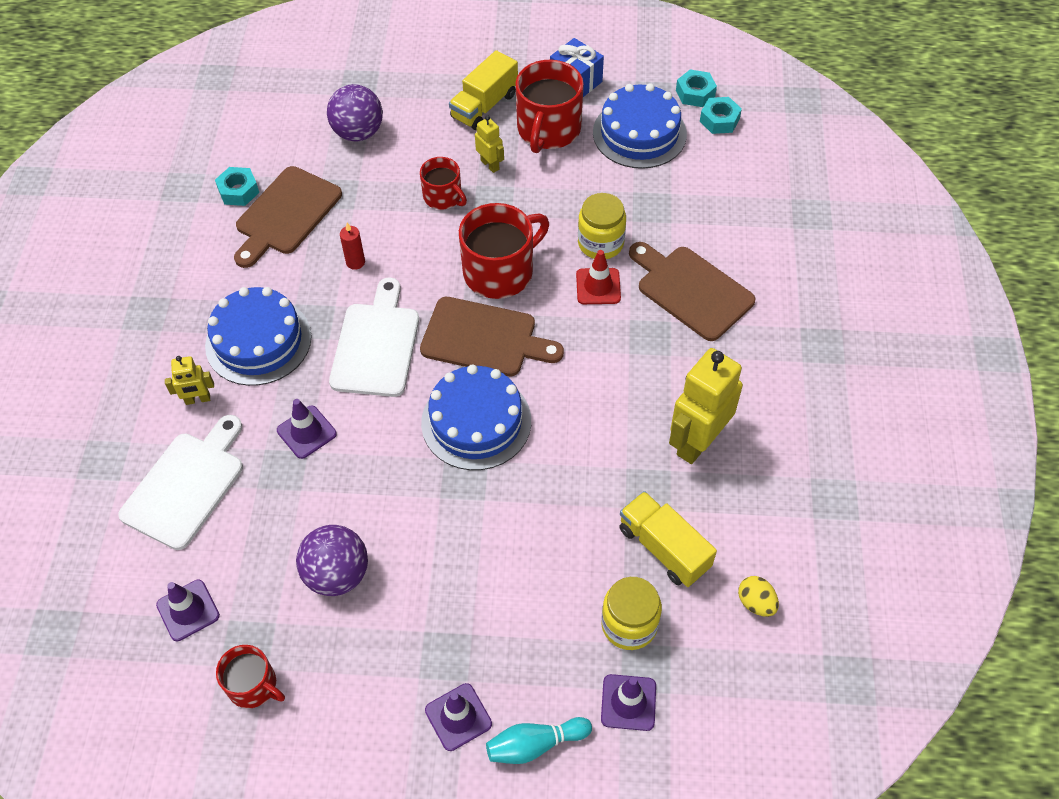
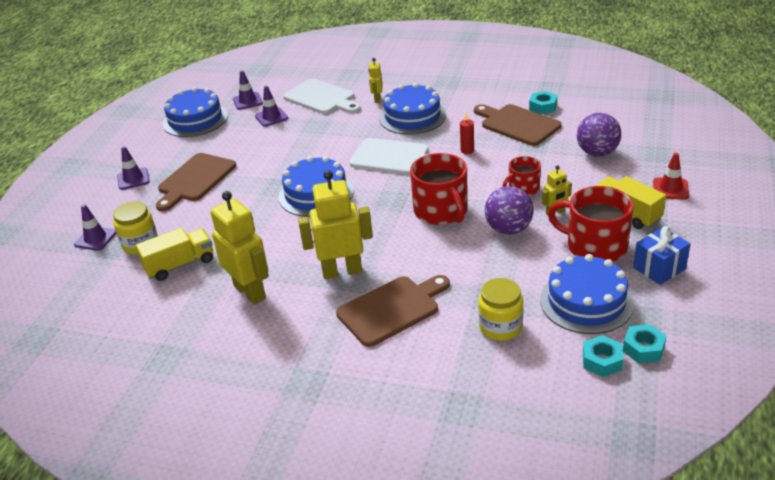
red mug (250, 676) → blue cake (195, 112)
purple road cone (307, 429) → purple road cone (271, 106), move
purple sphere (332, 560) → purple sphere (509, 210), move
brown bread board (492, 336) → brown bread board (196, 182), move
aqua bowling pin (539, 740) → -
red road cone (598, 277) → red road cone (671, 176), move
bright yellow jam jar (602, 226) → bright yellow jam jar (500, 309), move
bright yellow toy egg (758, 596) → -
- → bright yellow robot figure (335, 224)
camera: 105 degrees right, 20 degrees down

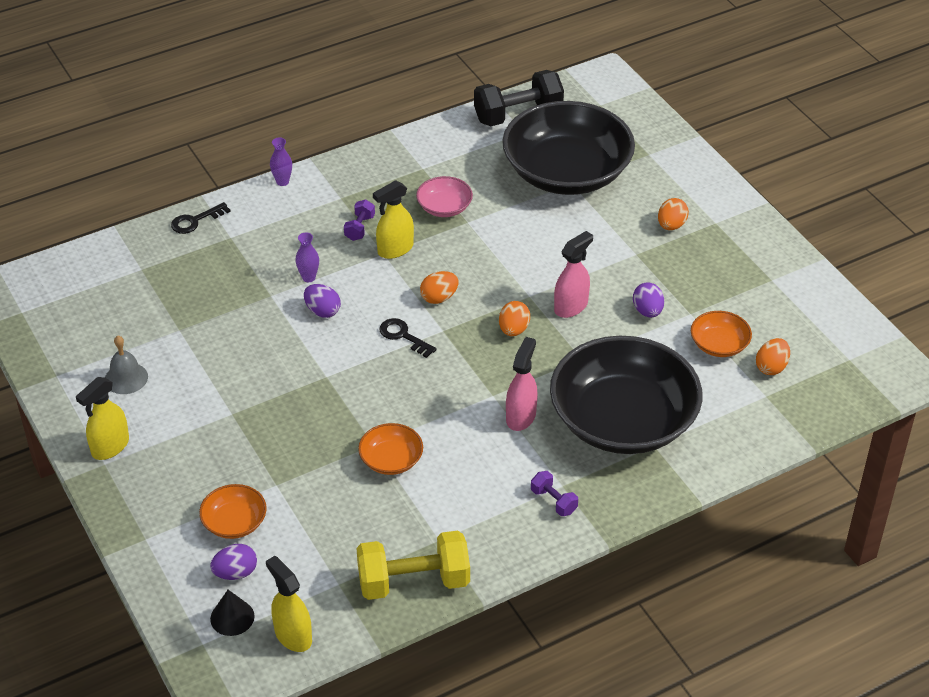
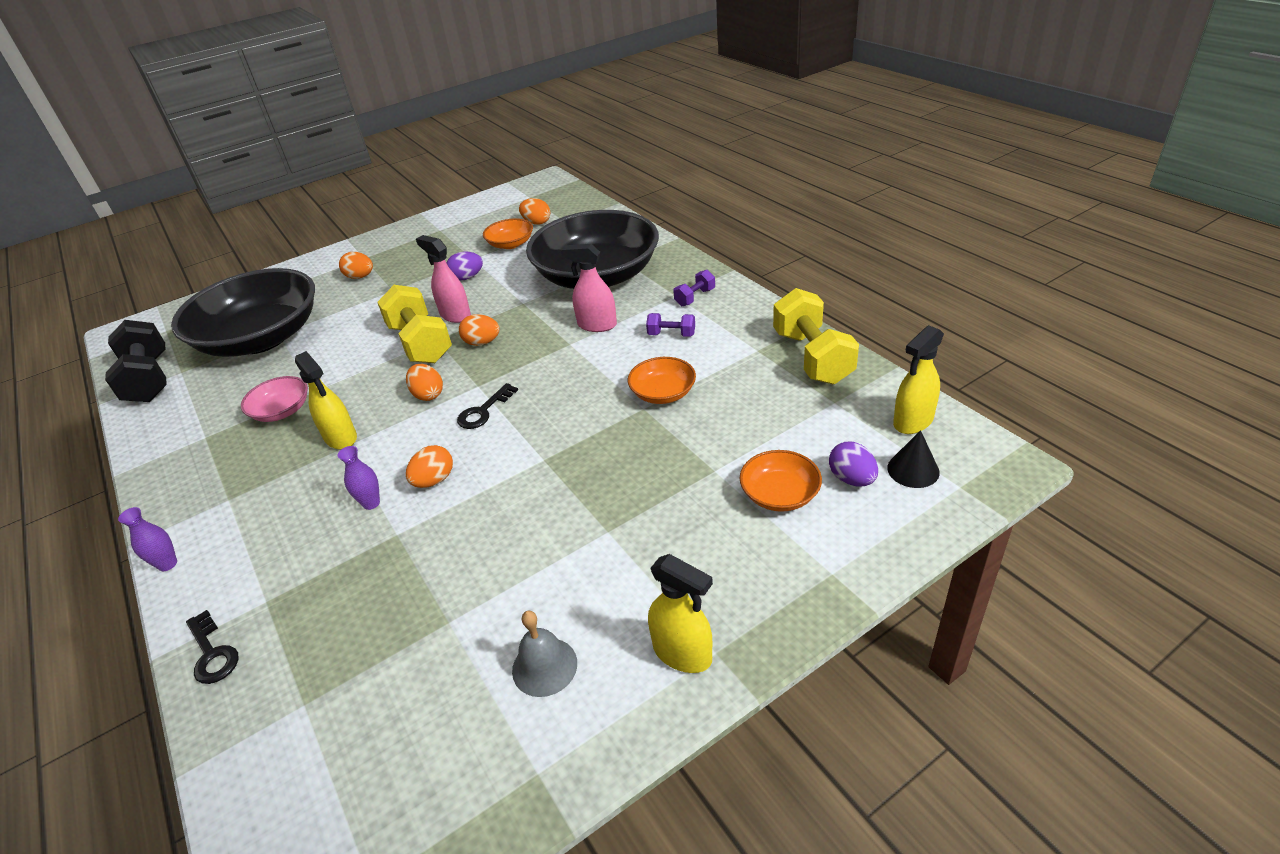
purple toy egg (322, 301) → bright orange toy egg (429, 466)
purple hand weight (359, 220) → purple hand weight (670, 325), move
- → bright yellow hand weight (414, 324)
camera: 90 degrees left, 5 degrees down

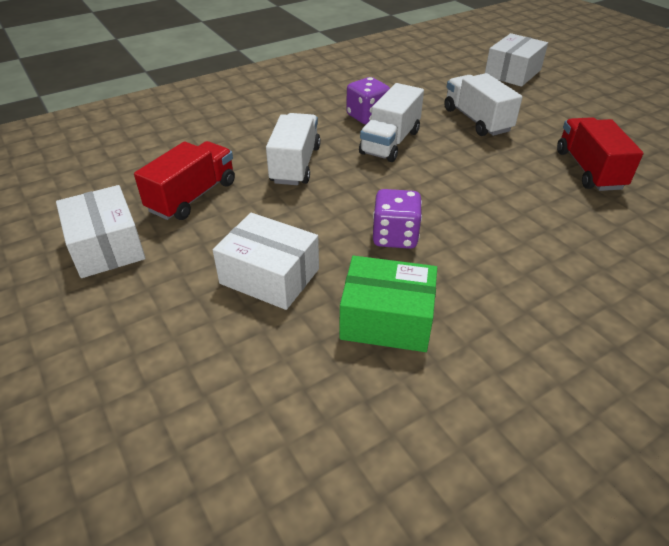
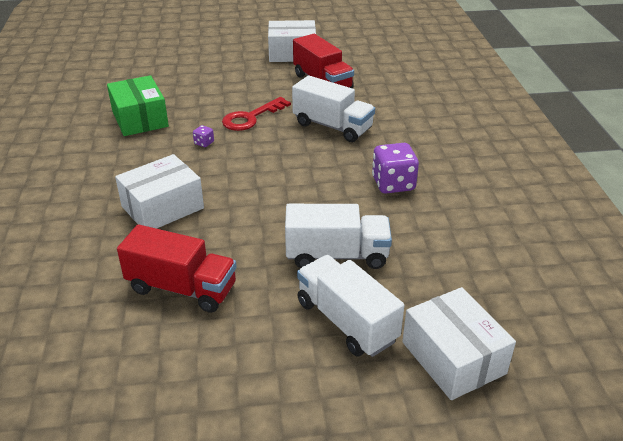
white box (266, 261) → white box (159, 191), move
emerald box (388, 304) → emerald box (138, 105), 60 degrees counterclockwise
white truck (391, 122) → white truck (350, 306), move
purple game die (397, 219) → purple game die (203, 136), x0.46
- → red key (256, 114)
camera: 115 degrees right, 5 degrees down

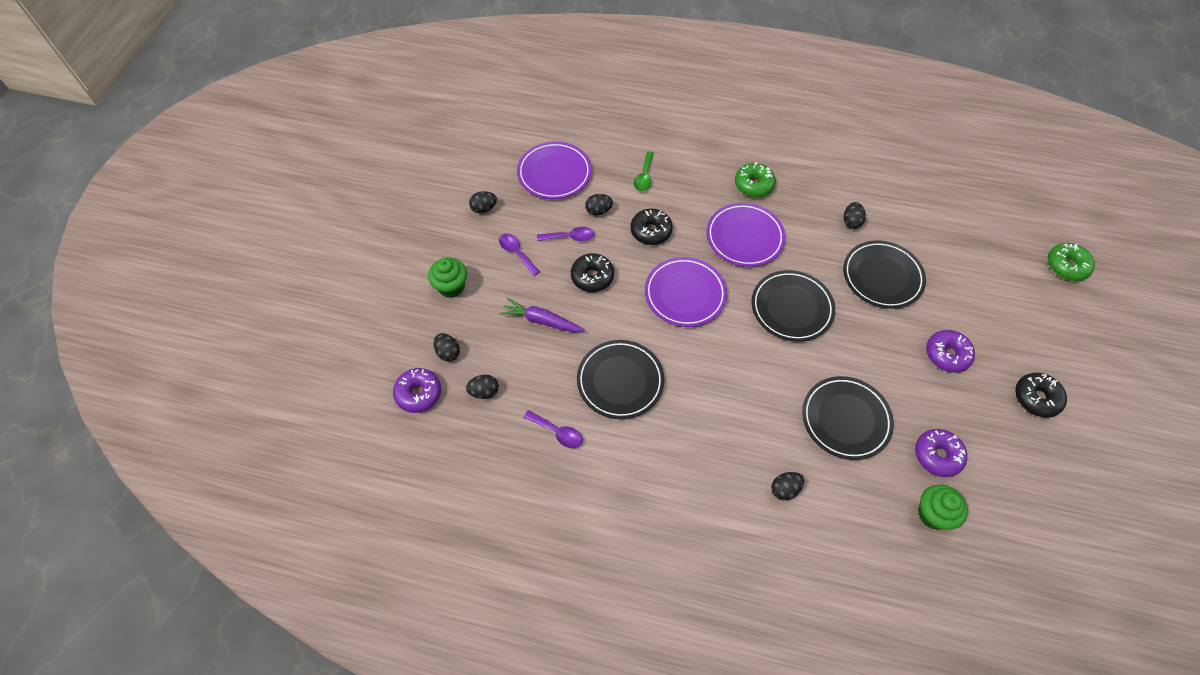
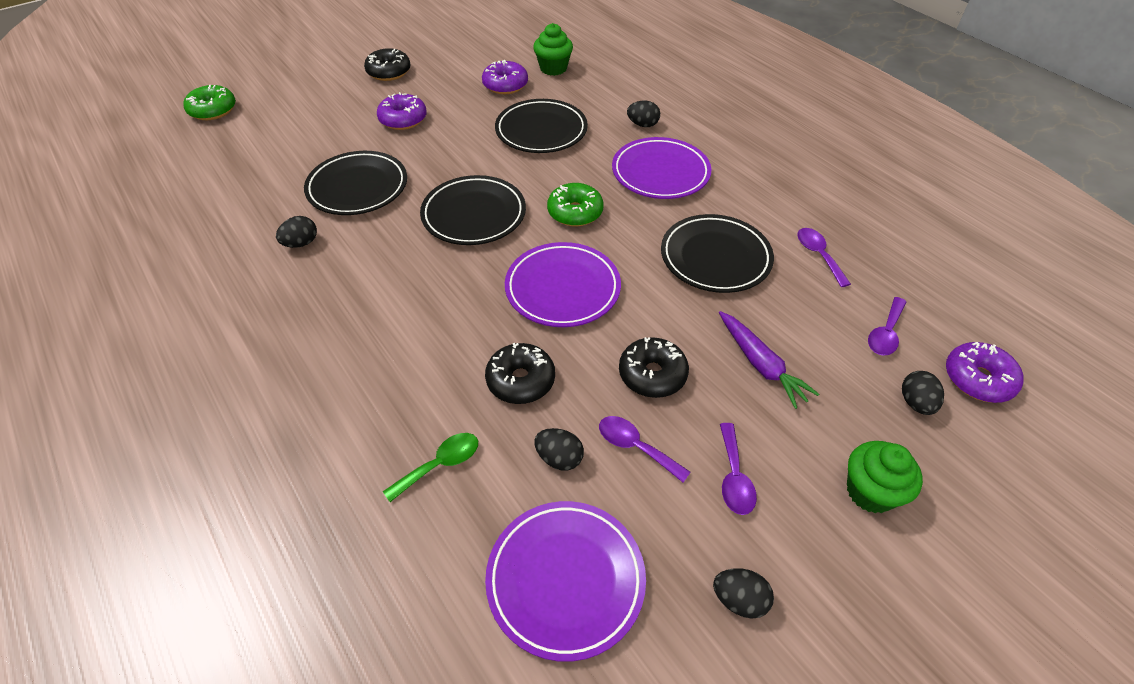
ebony toy egg (482, 387) → purple tablespoon (887, 326)
purple dinner plate (745, 235) → purple dinner plate (661, 168), move
emerald donut (755, 179) → emerald donut (575, 204), move
camera: 140 degrees left, 10 degrees down

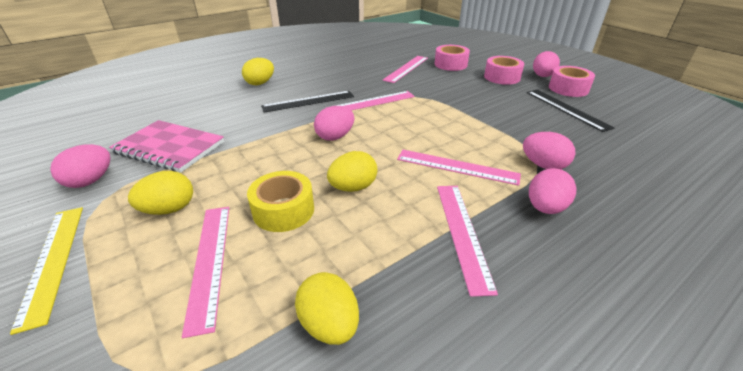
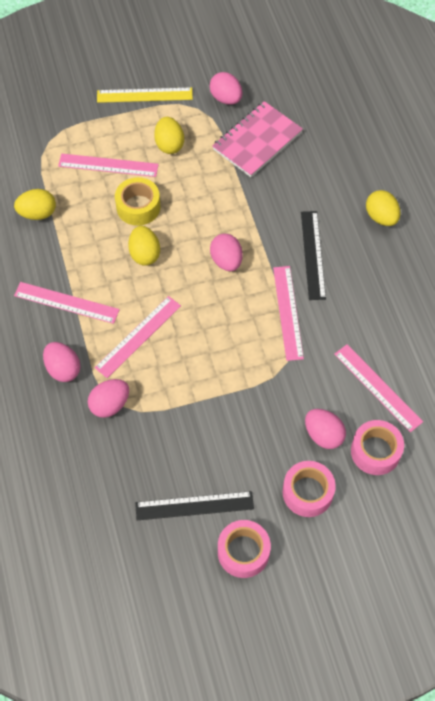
rose-pink toy egg (546, 64) → rose-pink toy egg (325, 429), move
camera: 110 degrees right, 25 degrees up

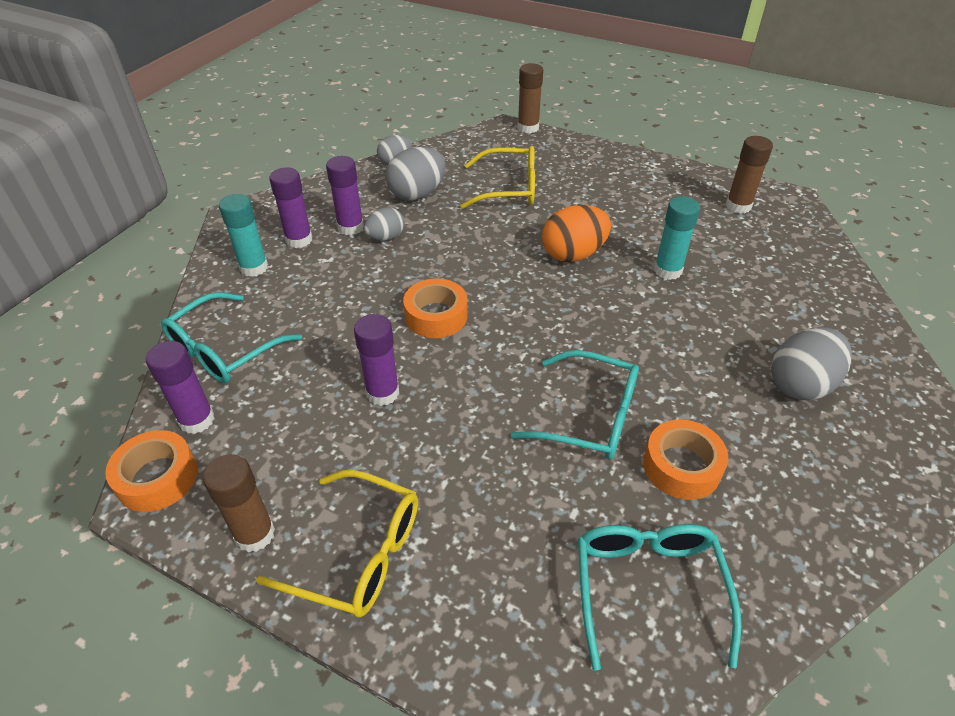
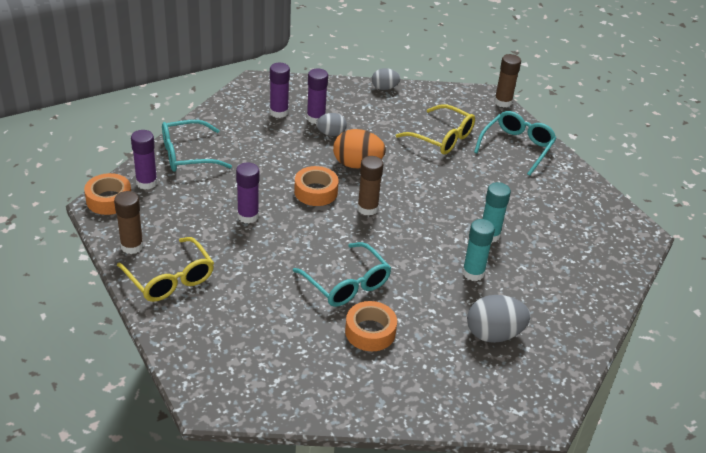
aqua stick of glue (243, 235) → aqua stick of glue (478, 250), move
grey toy egg (416, 173) → -
bright orange toy egg (576, 233) → bright orange toy egg (359, 148), move
aqua spectacles (660, 597) → aqua spectacles (515, 143), move
brown stick of glue (749, 175) → brown stick of glue (370, 186), move
camera: 30 degrees right, 5 degrees down

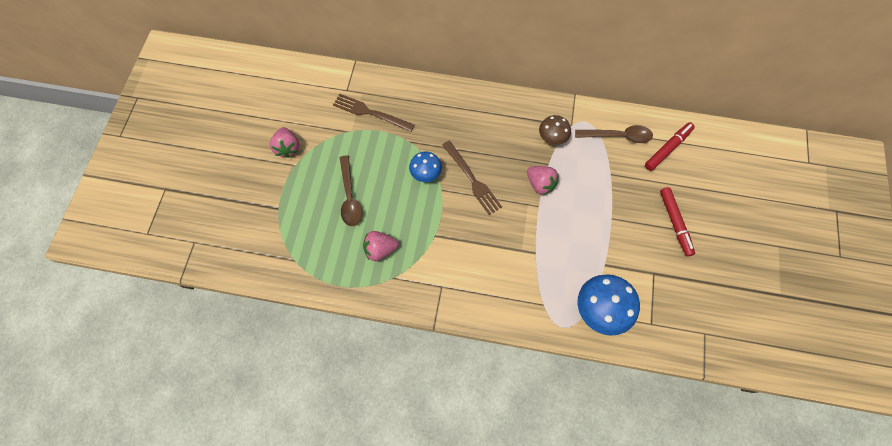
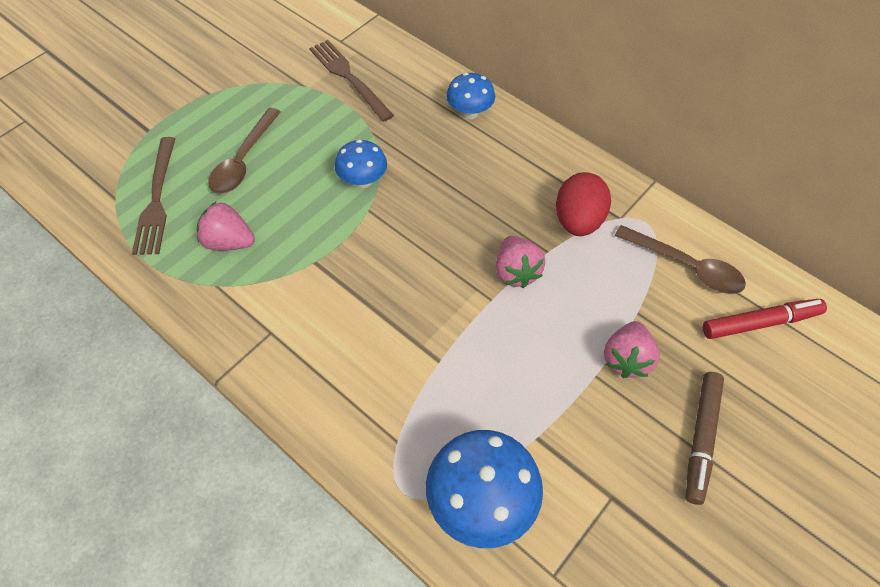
rose-pink strawberry (284, 142) → rose-pink strawberry (632, 349), move
brown dinner fork (472, 178) → brown dinner fork (154, 196), move
brown toadstool (555, 130) → red toy egg (583, 204)
red felt pen (677, 222) → brown felt pen (705, 438)
- → blue toadstool (470, 96)
camera: 30 degrees right, 10 degrees down

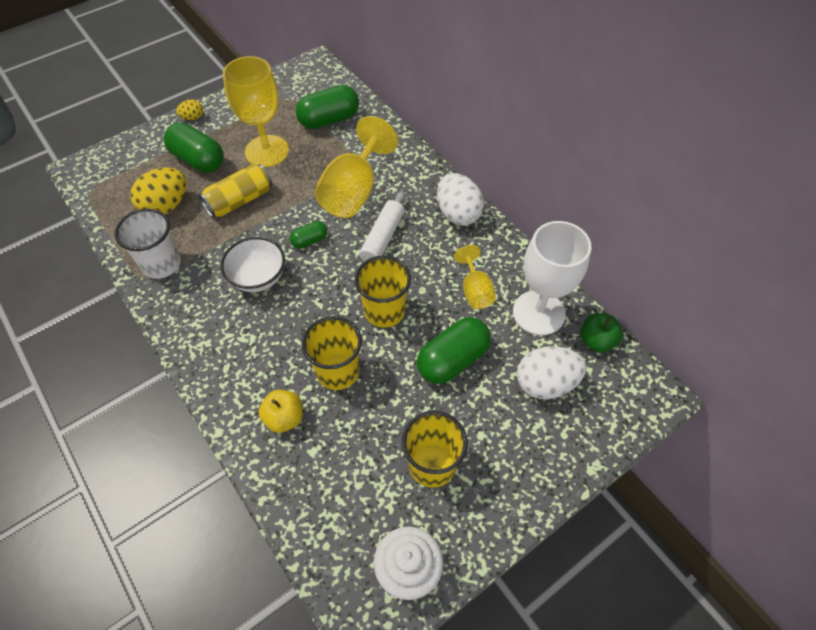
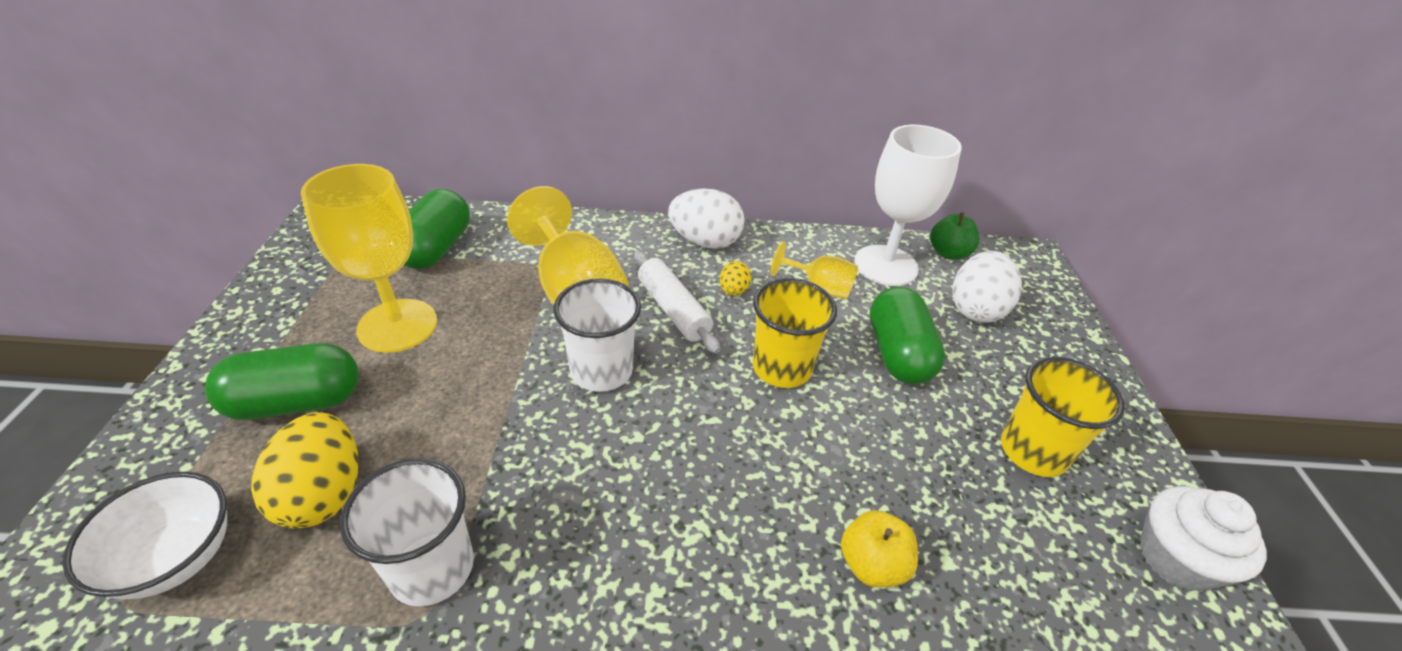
bright yellow toy egg (189, 109) → bright yellow toy egg (736, 278), move
bright yellow can (235, 191) → -
white deep dish (253, 264) → white deep dish (144, 535), move
emerald pill shape (308, 234) → white beaker (597, 335)
bright yellow beaker (331, 353) → -
camera: 55 degrees left, 15 degrees down

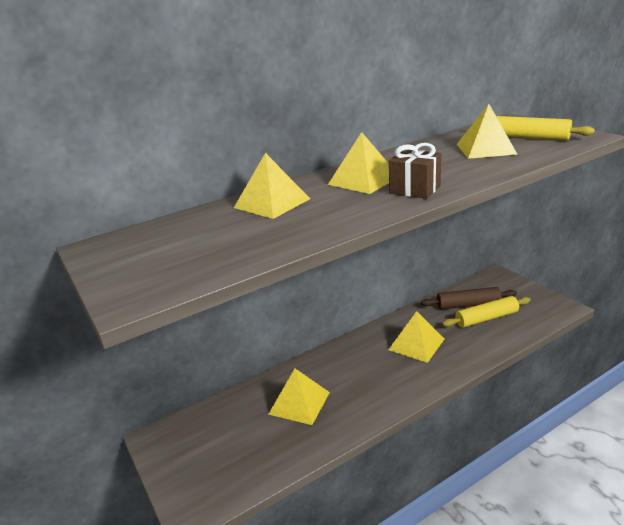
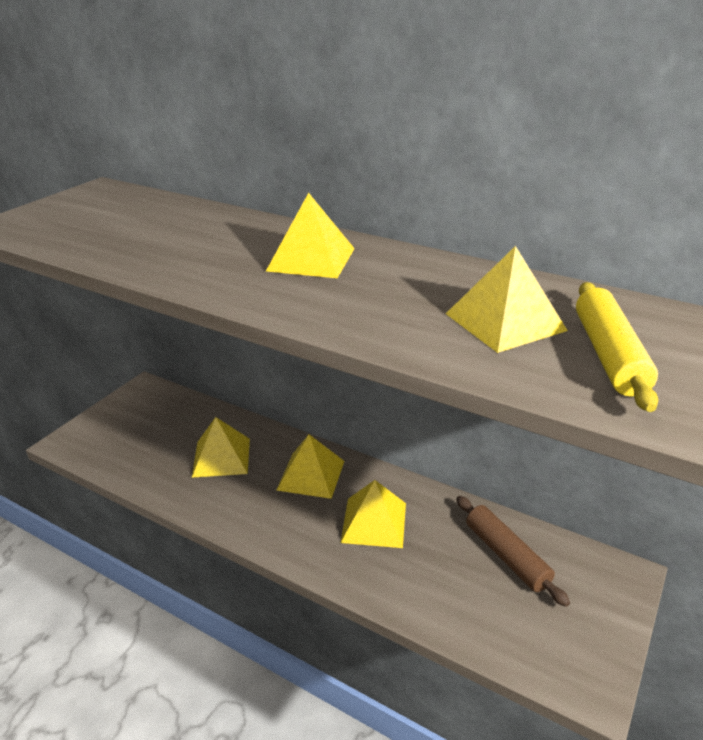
bright yellow solid pyramid (272, 186) → bright yellow solid pyramid (310, 466), move
brown wrapped gift (415, 171) → -
bright yellow dough roller (486, 312) → -
camera: 60 degrees right, 5 degrees up

